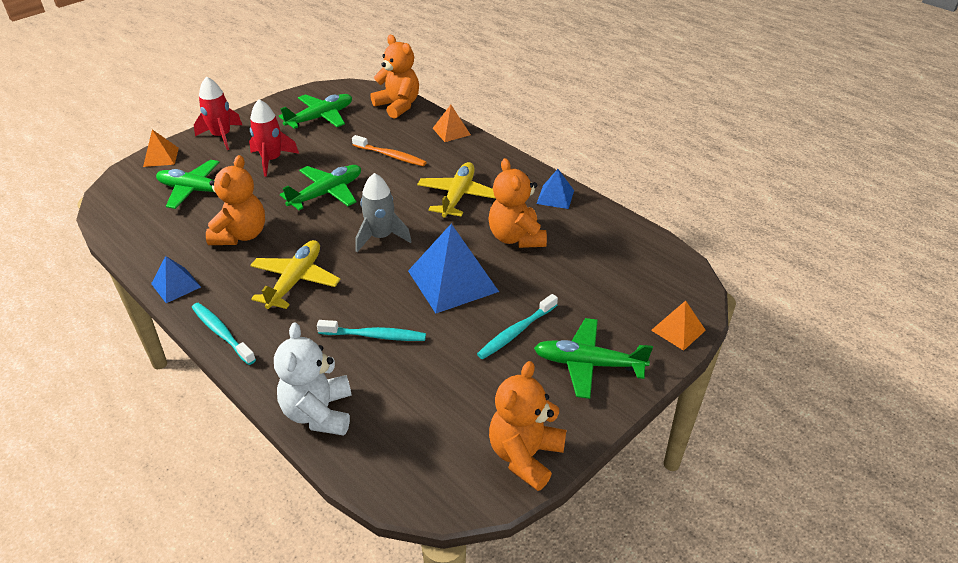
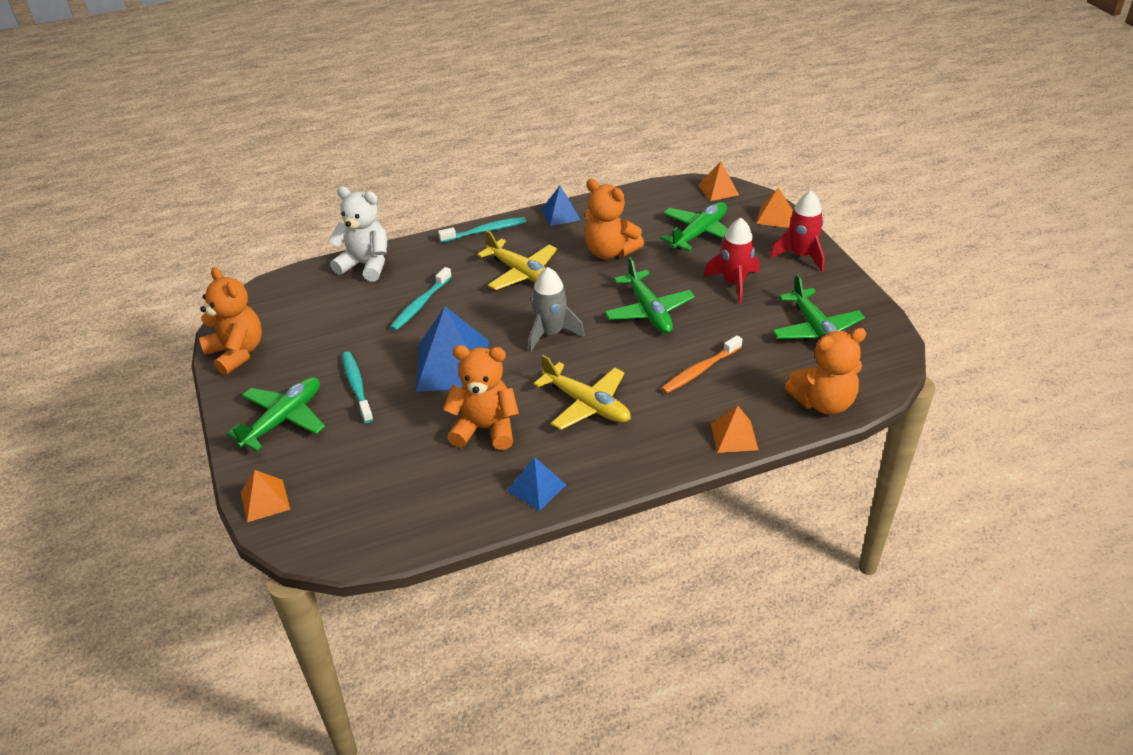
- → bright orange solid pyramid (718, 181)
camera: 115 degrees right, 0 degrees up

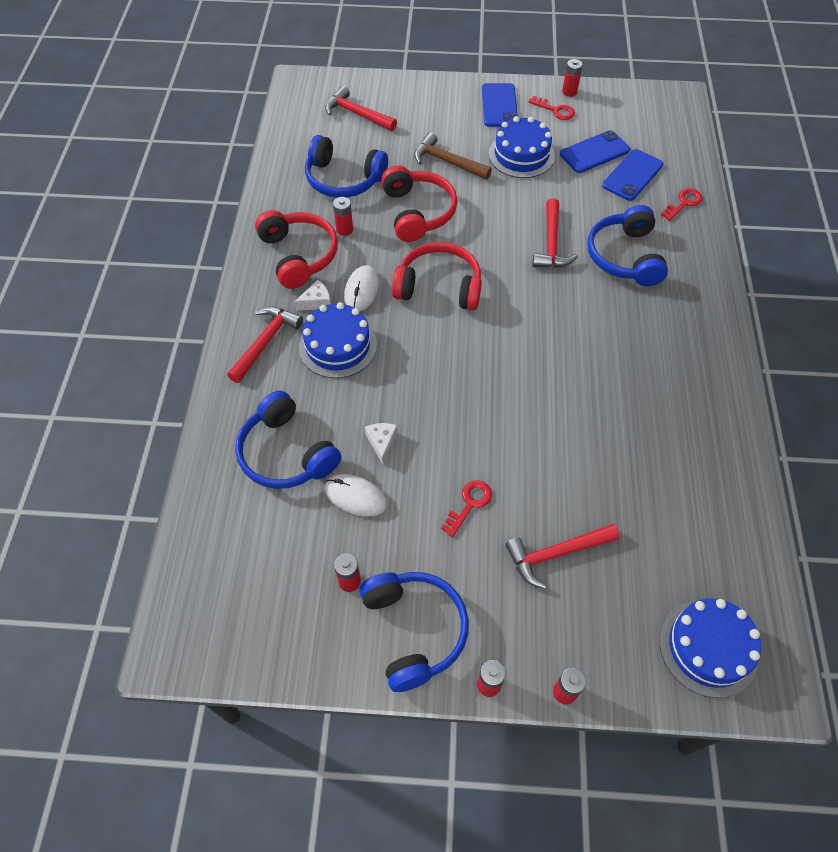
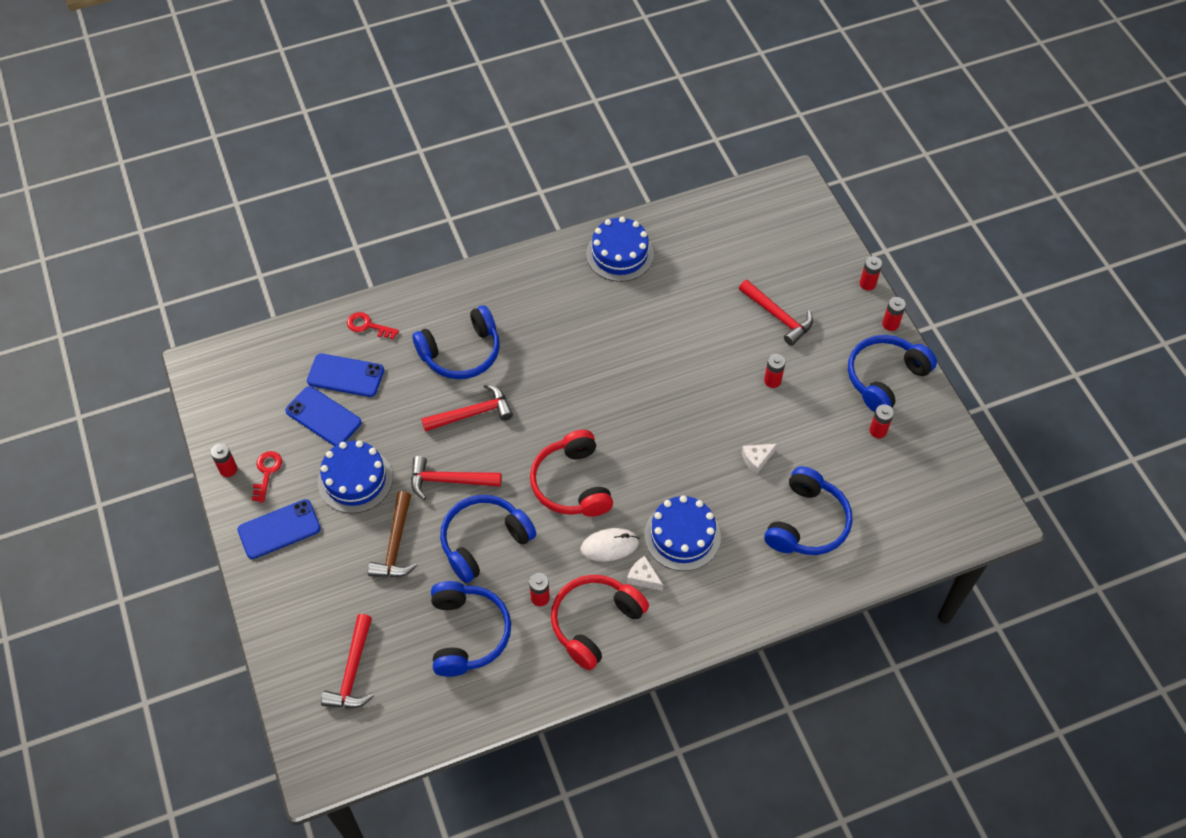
red hammer (265, 345) → red hammer (456, 478), move
white mouse (355, 495) → -
red headphones (419, 203) → blue headphones (488, 539)
red key (466, 508) → red battery (775, 371)
blue cake (710, 648) → blue cake (620, 249), move
camera: 115 degrees left, 0 degrees up

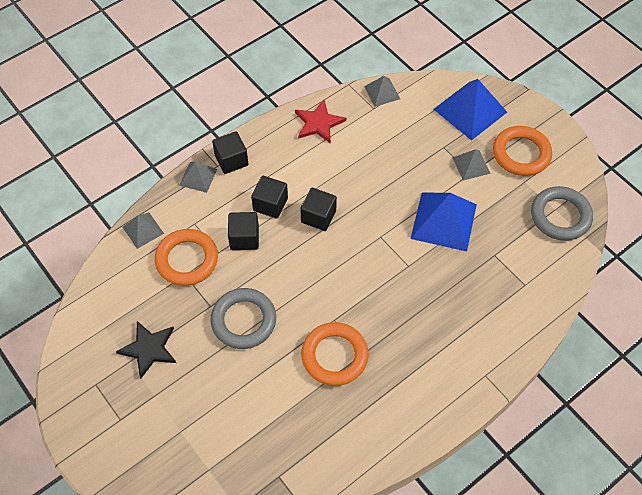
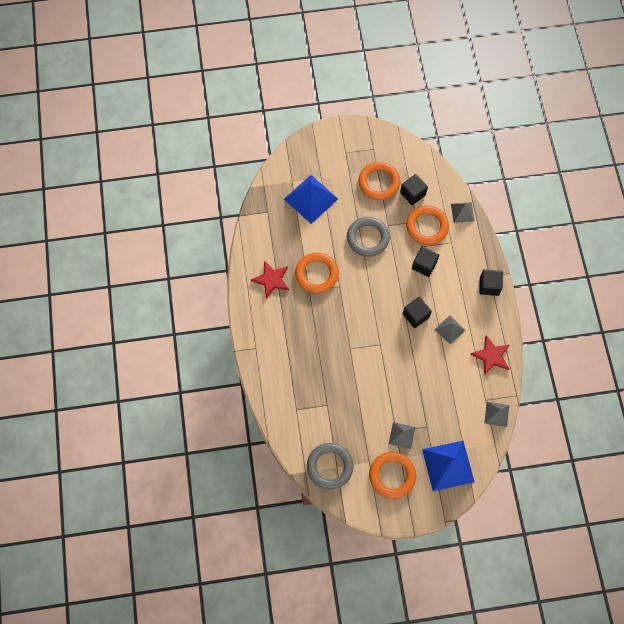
ebony star shape (146, 350) → bright orange ring (379, 181)
grey solid pyramid (198, 177) → grey solid pyramid (450, 329), move
ebony block (269, 197) → ebony block (414, 189), move
blue solid pyramid (444, 221) → blue solid pyramid (311, 199), move
- → red star shape (270, 279)
camera: 120 degrees right, 10 degrees up

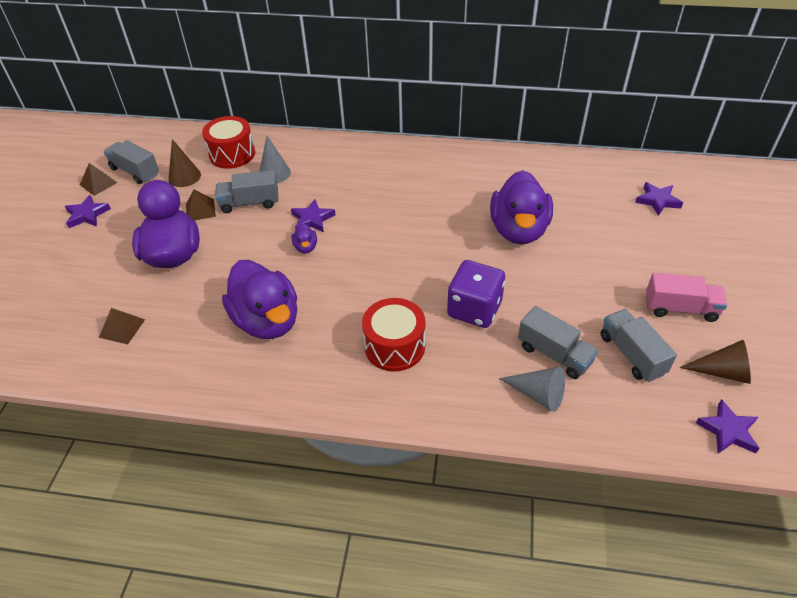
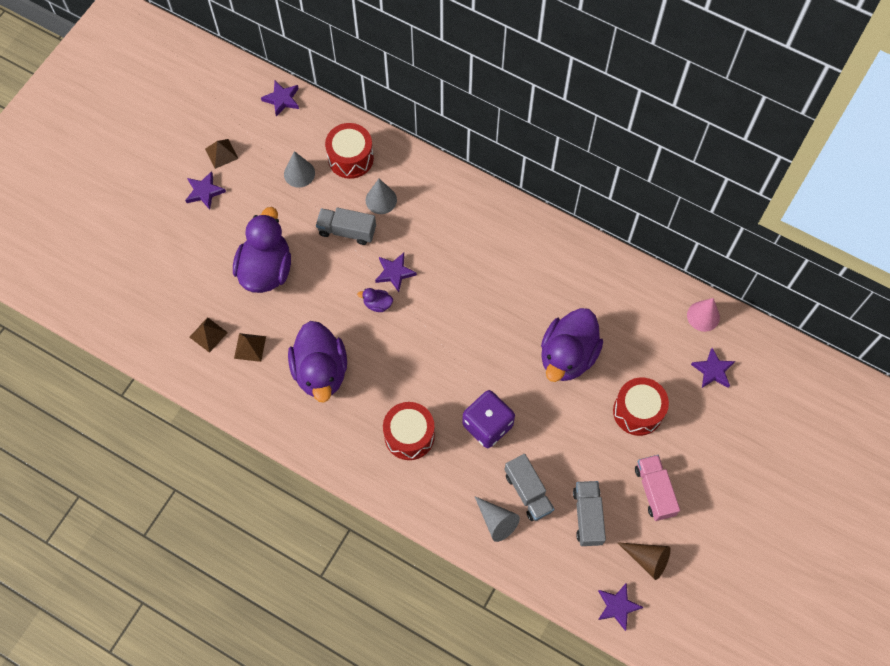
grey truck (131, 162) → -
brown solid cone (184, 163) → grey solid cone (299, 169)
brown solid pyramid (201, 204) → brown solid pyramid (250, 347), move
purple toy duck (304, 238) → purple toy duck (375, 300), 90 degrees clockwise
rose-pink truck (686, 297) → rose-pink truck (657, 488), 135 degrees counterclockwise
- → purple star shape (280, 99)
- → red snare drum (641, 407)
- → rose-pink solid cone (703, 315)
camera: 20 degrees right, 20 degrees up

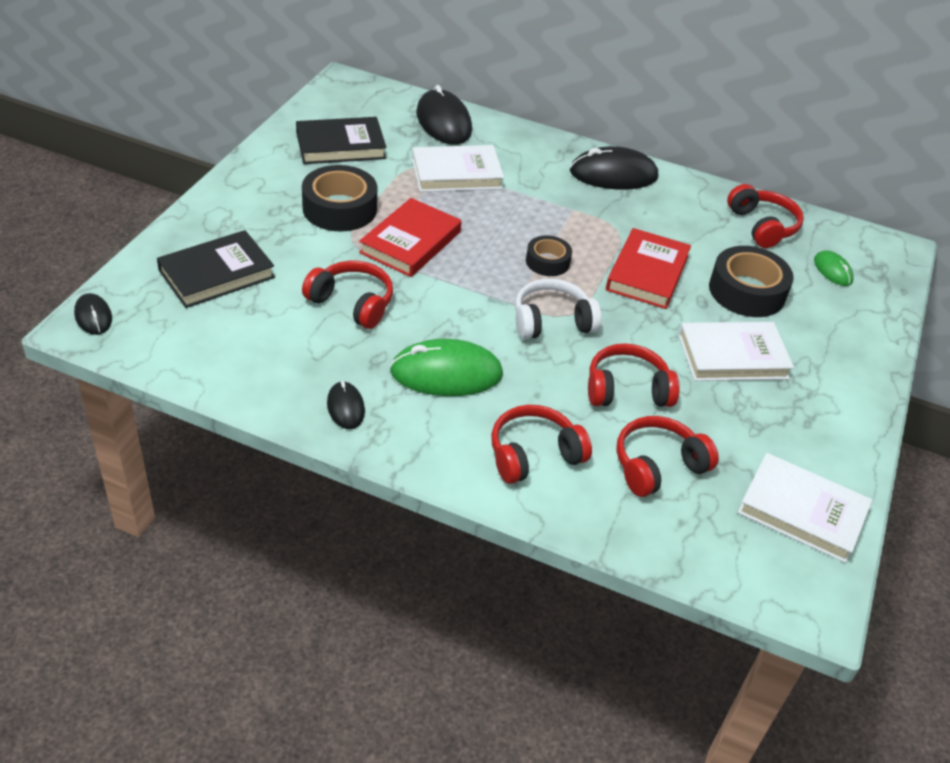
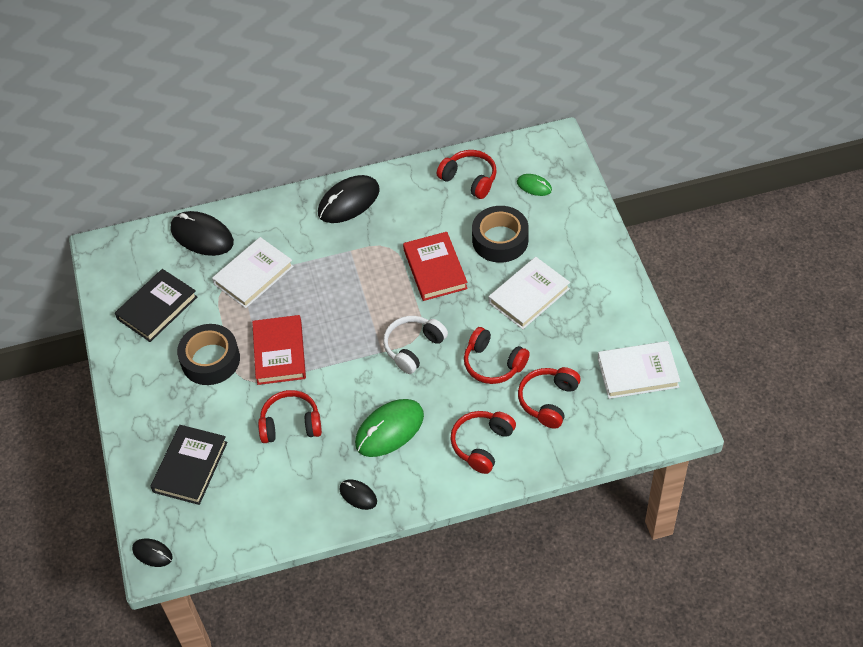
ebony roll of tape (549, 255) → -
red headphones (634, 375) → red headphones (497, 355), 105 degrees counterclockwise
camera: 30 degrees left, 10 degrees up

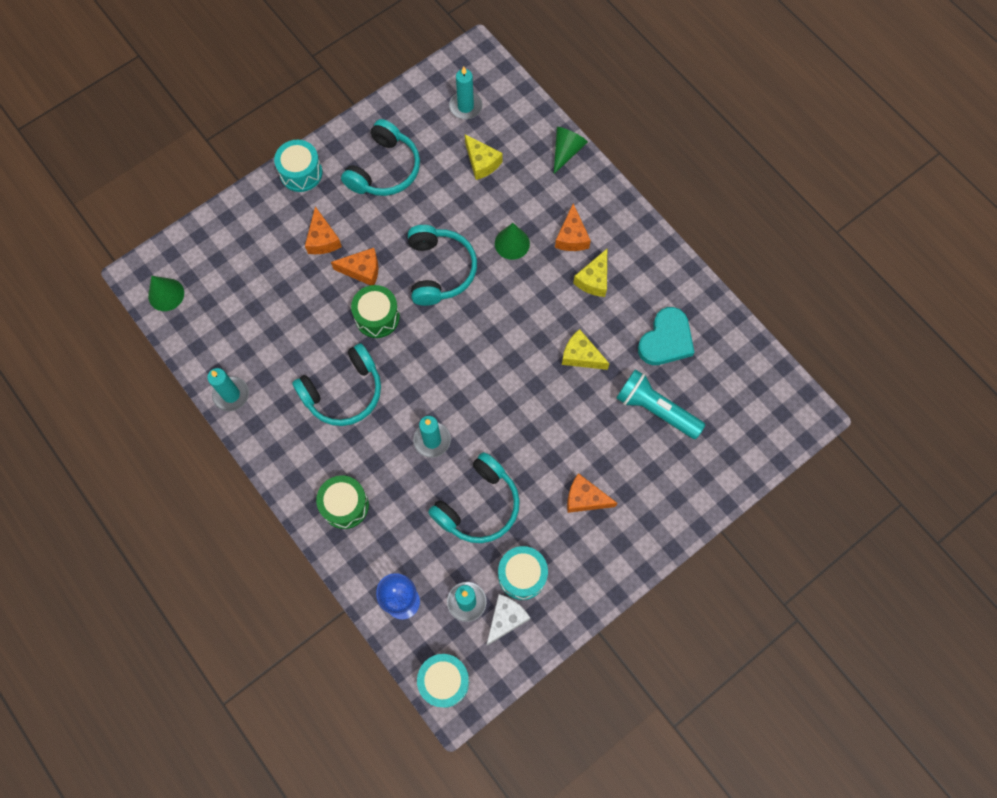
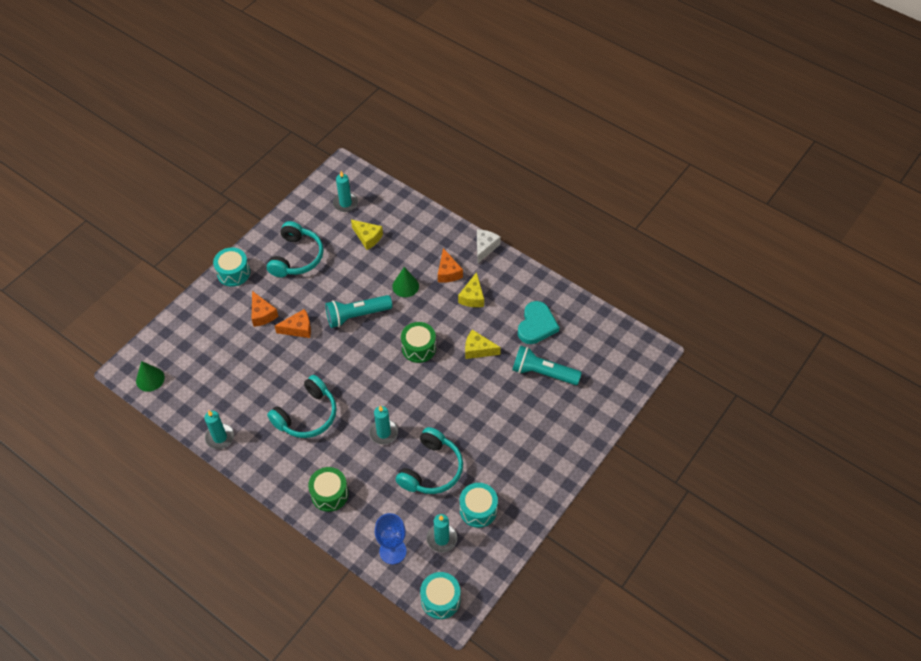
emerald snare drum (375, 311) → emerald snare drum (418, 342), move
aqua headphones (442, 265) → aqua flashlight (358, 311)
white cheese wedge (508, 620) → white cheese wedge (489, 246), move
emerald solid cone (571, 150) → -
bright orange cheese wedge (592, 493) → -
camera: 15 degrees left, 15 degrees down

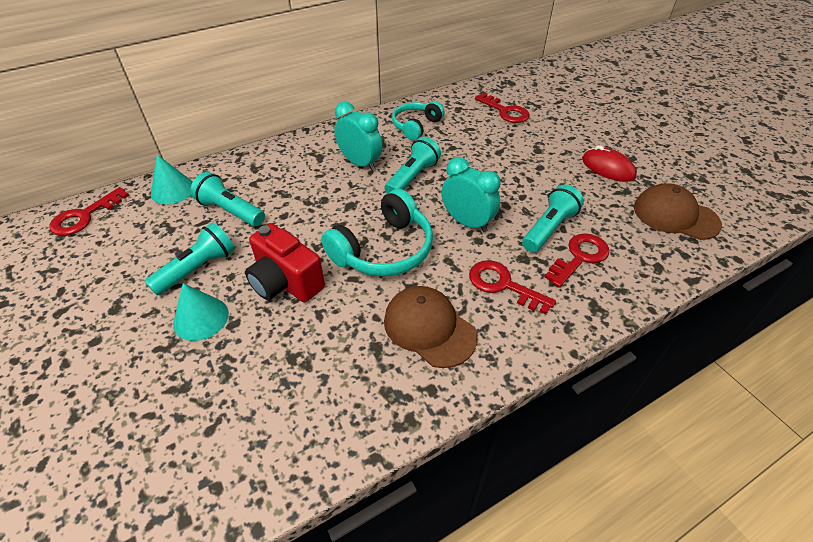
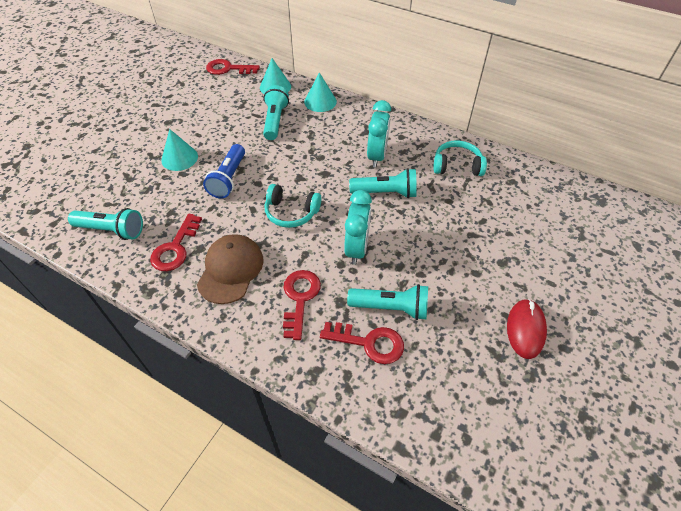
aqua flashlight (189, 259) → aqua flashlight (105, 224), move
red compact camera (285, 263) → blue flashlight (224, 171)
aqua headphones (377, 233) → aqua headphones (293, 206), x0.65
red key (502, 108) → red key (176, 242), move
brown baseball cap (678, 211) → -
- → aqua solid cone (320, 92)
camera: 60 degrees right, 5 degrees up

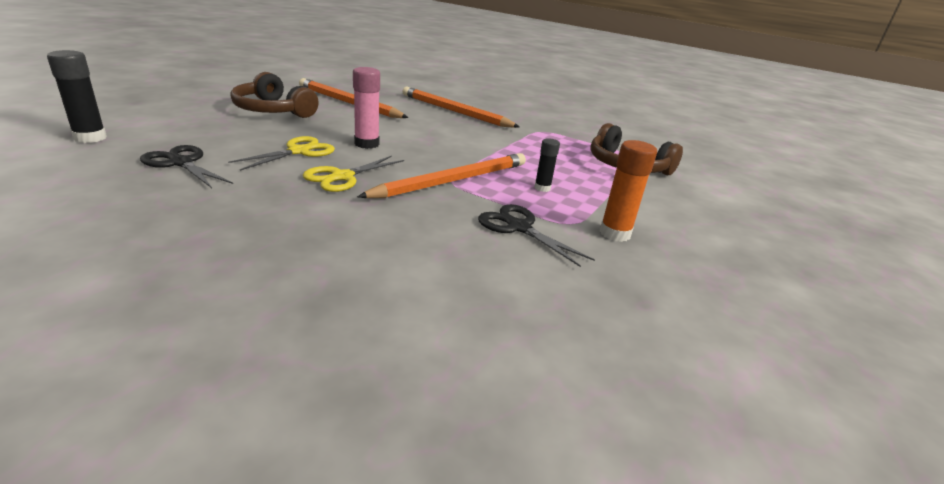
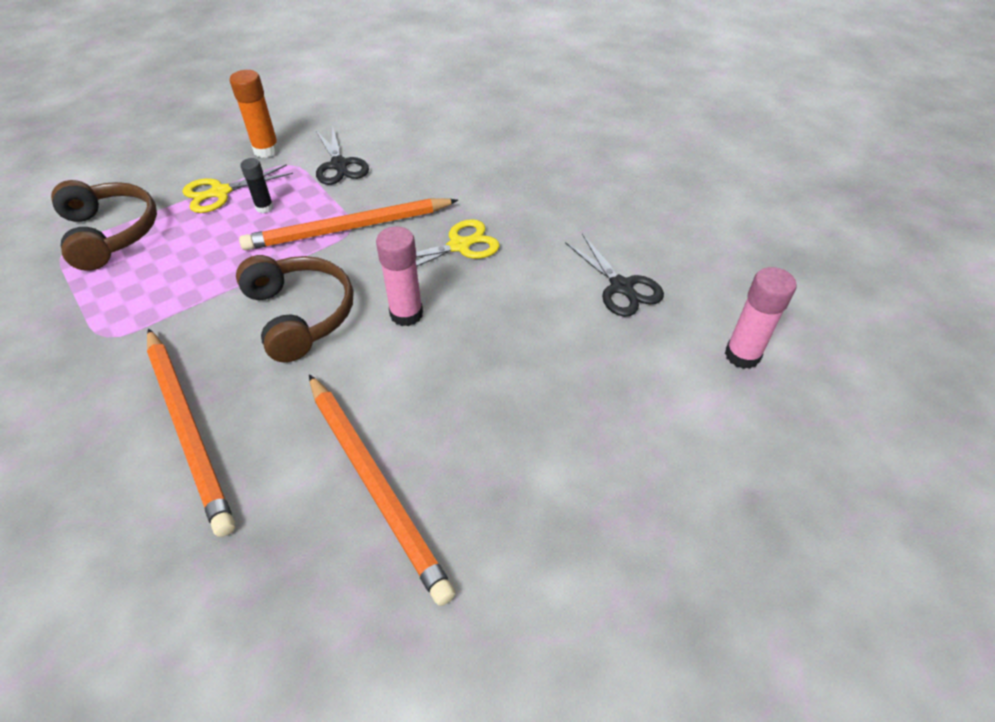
ebony stick of glue (77, 96) → rose-pink stick of glue (760, 318)
bright yellow shears (281, 153) → bright yellow shears (238, 188), move
brown headphones (274, 95) → brown headphones (294, 308), move
camera: 155 degrees left, 20 degrees up

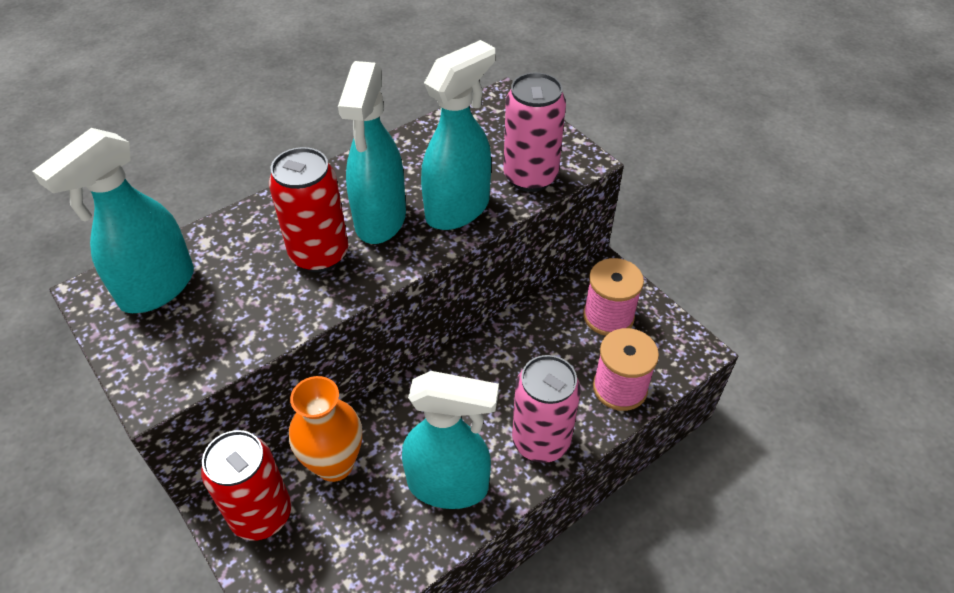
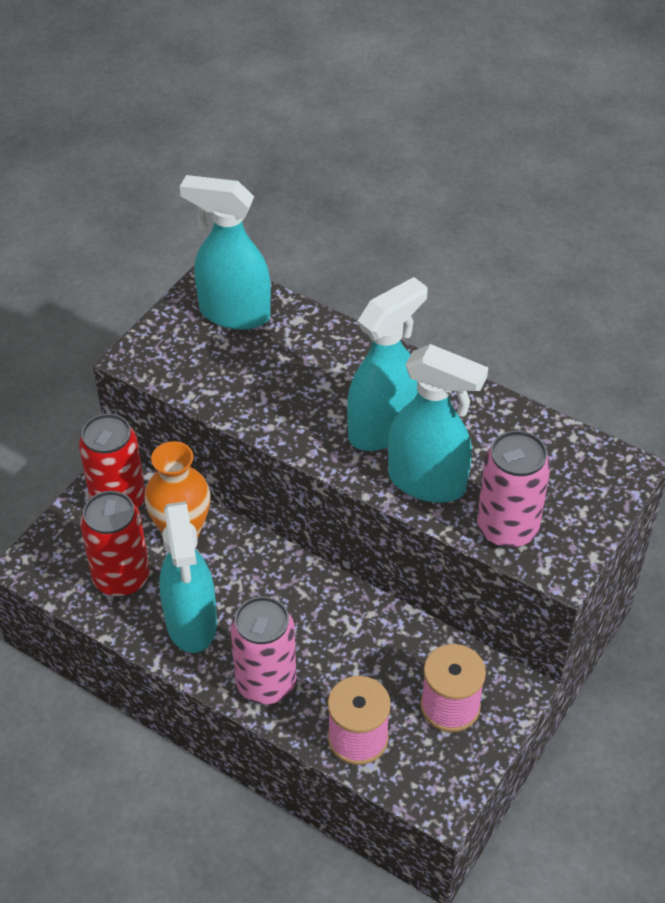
red can (308, 209) → red can (114, 544), move
aqua spray bottle (372, 152) → aqua spray bottle (387, 364), 150 degrees clockwise
camera: 70 degrees right, 0 degrees up

